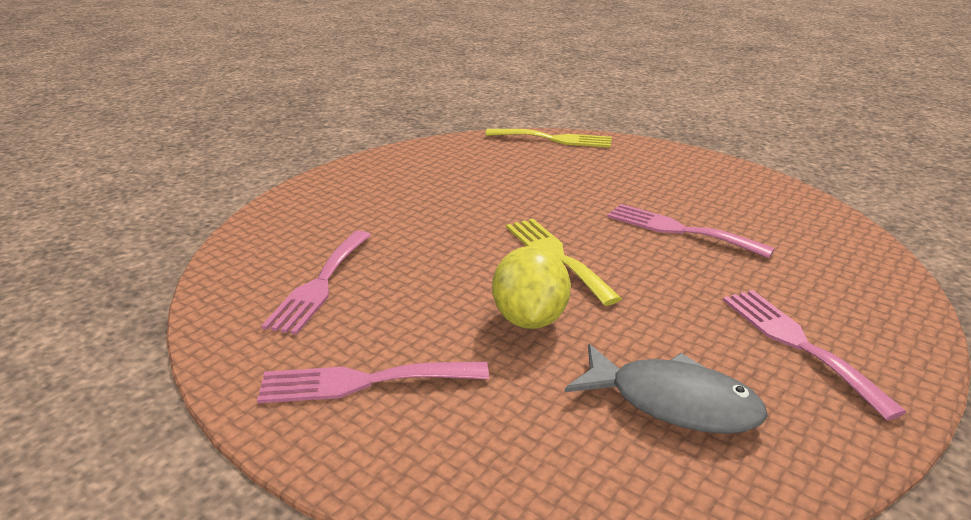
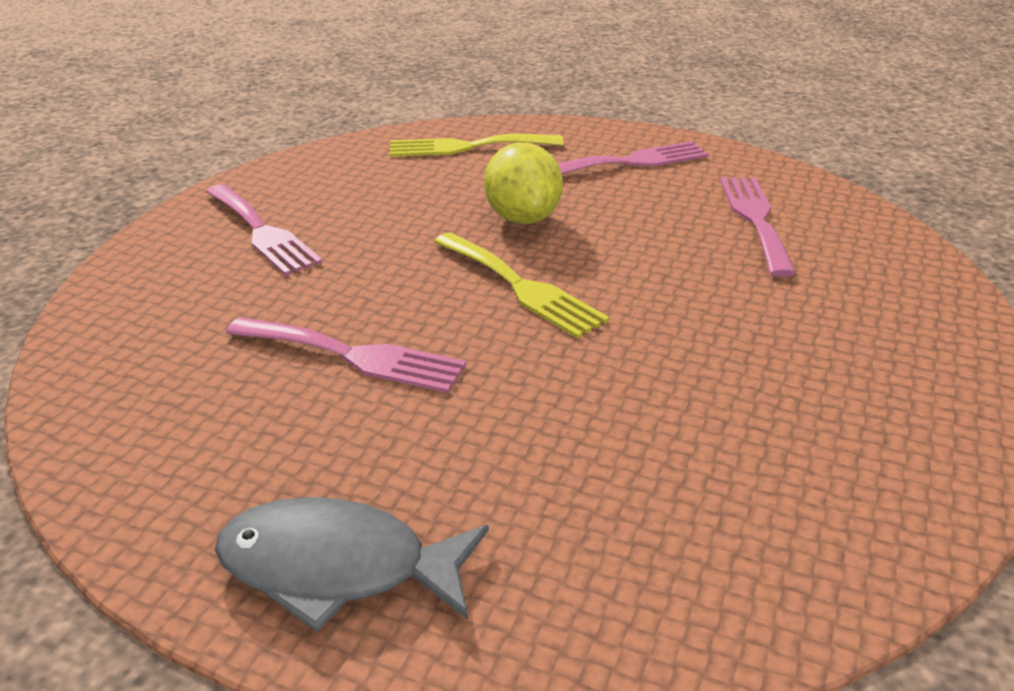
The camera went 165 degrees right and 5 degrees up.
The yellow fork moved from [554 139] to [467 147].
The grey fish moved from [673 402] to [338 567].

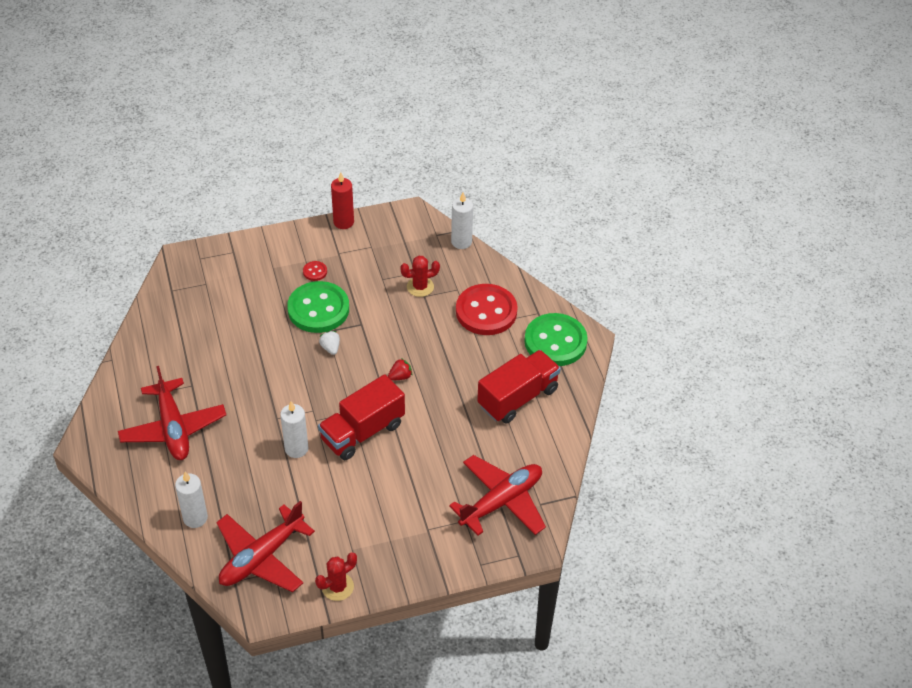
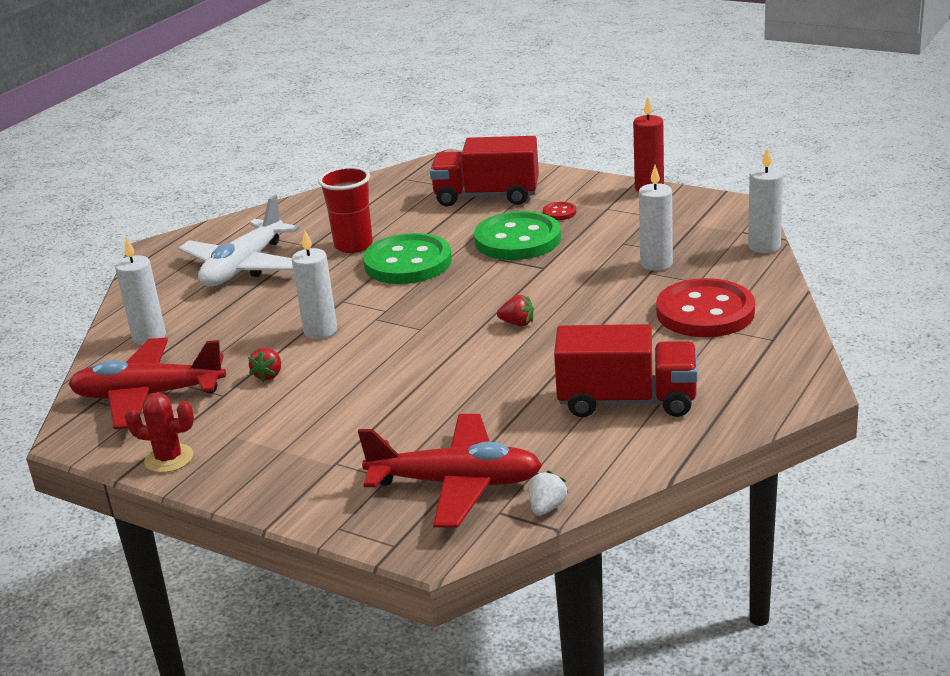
The camera went 50 degrees right and 20 degrees down.
The red plane at [173 428] became the white plane at [243 267].
The red truck moved from [362 432] to [487 196].
The white strawberry moved from [330 348] to [547 507].
The red cactus at [420 287] was replaced by the white candle at [656 263].
The green button moved from [555 341] to [408 263].
The red strawberry at [268 375] appeared.
The red cup at [353 245] appeared.

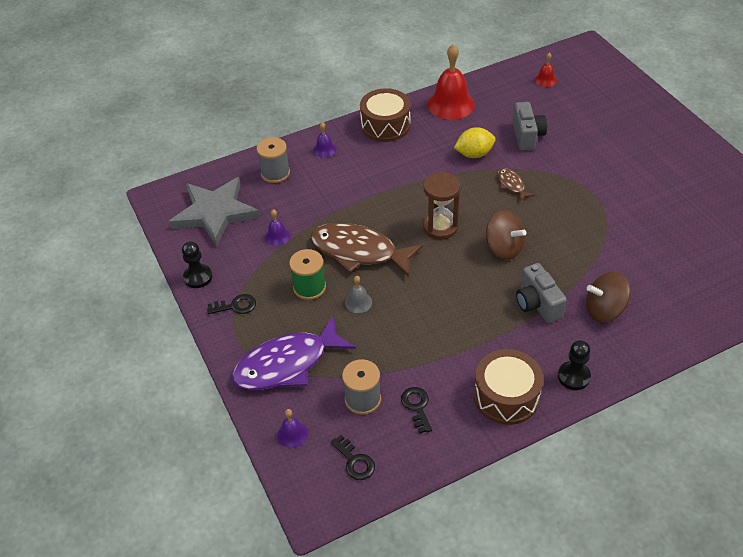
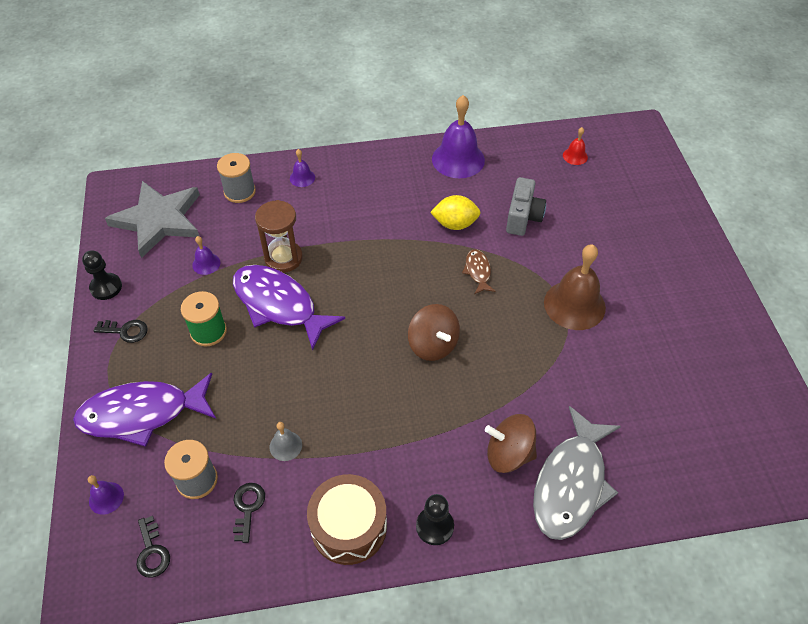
The camera went 15 degrees right and 5 degrees up.
The brown fish at [359 252] became the purple fish at [278 305].
The grey bell moved from [358 302] to [285 446].
The brown drum at [385 125] disappeared.
The brown hourglass moved from [440 227] to [283 258].
The red bell at [450 104] became the purple bell at [458 159].
The grey camera at [537 304] disappeared.
The grey fish at [571 483] appeared.
The brown bell at [574 305] appeared.

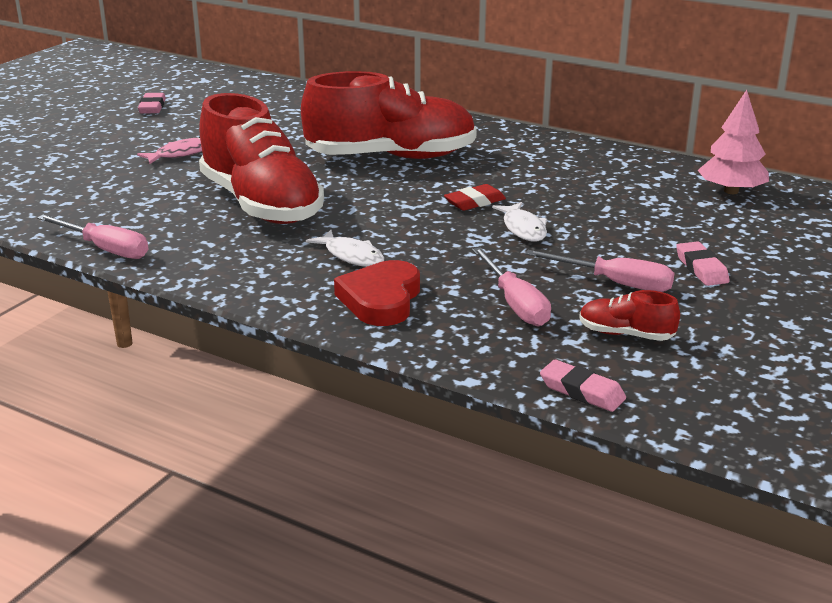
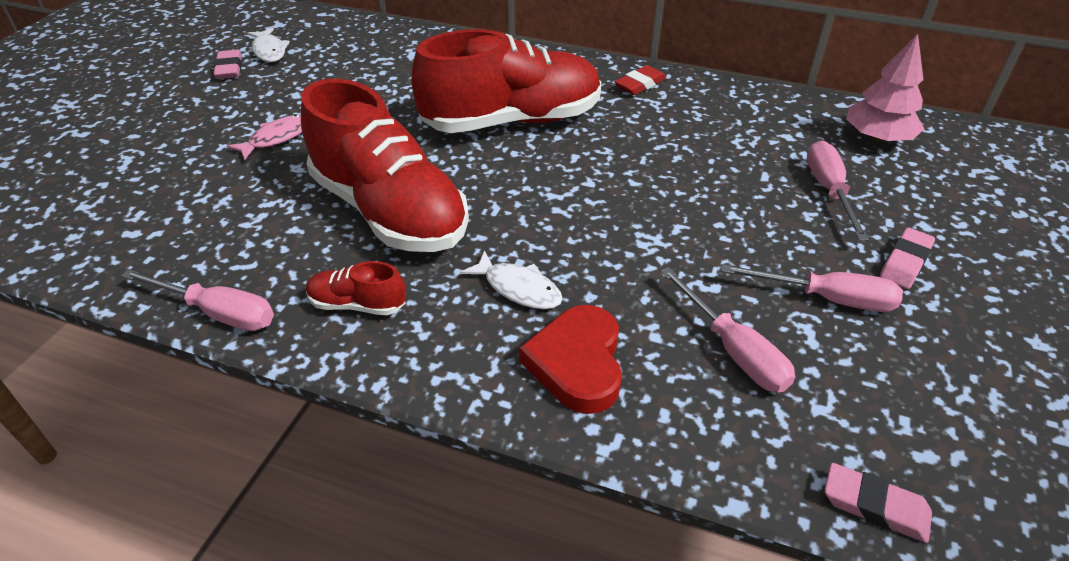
The camera went 10 degrees left and 15 degrees up.
The red eraser moved from [475 202] to [640 84].
The white fish moved from [523 228] to [269 51].
The red shoe moved from [625 334] to [357 304].
The pink eraser at [701 268] turned 60 degrees clockwise.
The pink screwdriver at [829 190] appeared.

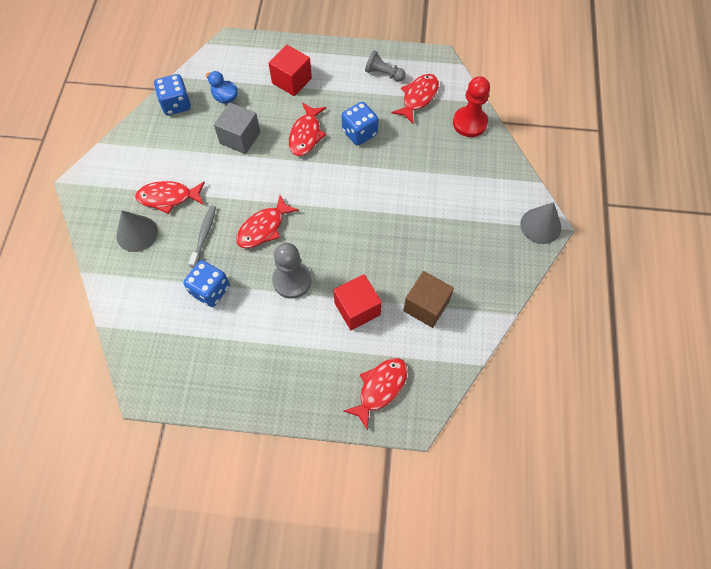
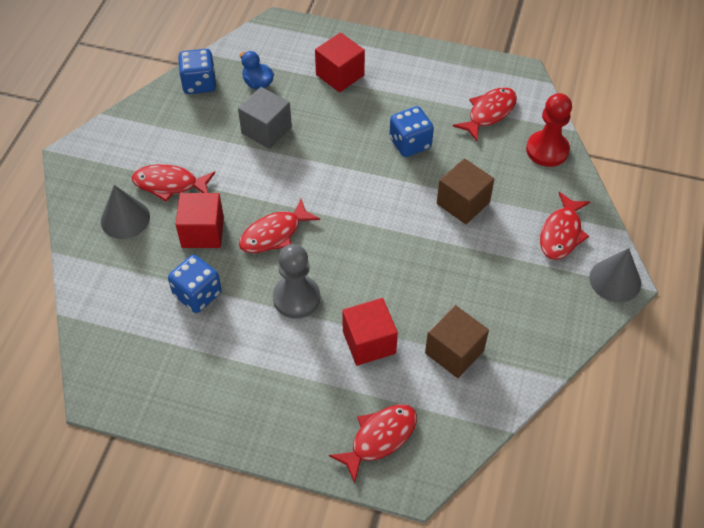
The camera went 10 degrees right and 10 degrees down.
The grey toothbrush at [204 235] was replaced by the red cube at [202 232].
The red fish moved from [306 135] to [561 233].
The grey pawn at [383 74] disappeared.
The brown cube at [463 203] appeared.

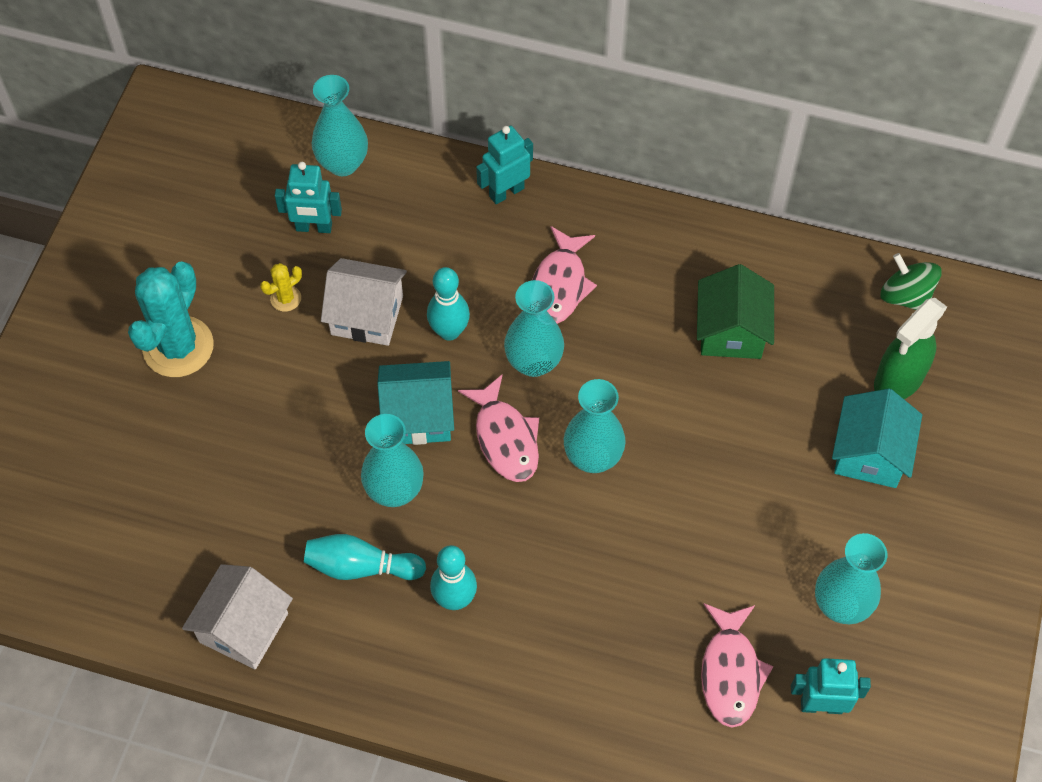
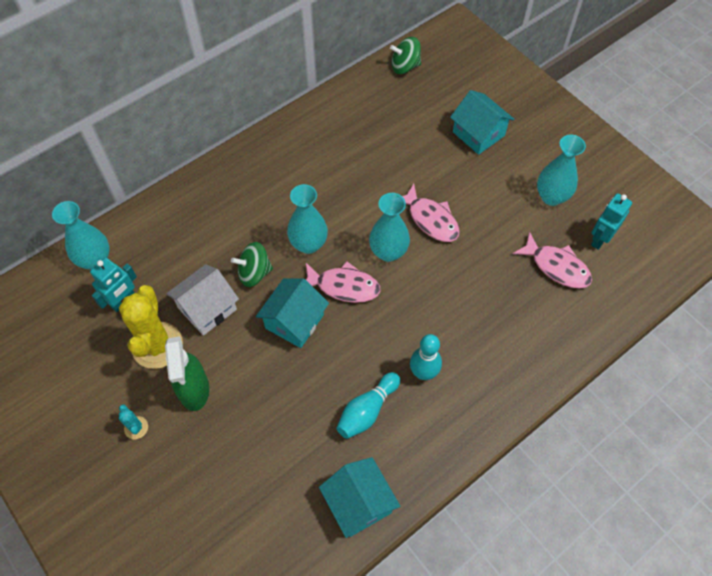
The camera went 55 degrees left and 0 degrees up.
The turquoise cactus at [178 347] changed to 0.44 times the size.
The white house at [243 627] became the turquoise house at [359 503].
The yellow cactus at [285 298] changed to 2.25 times the size.
The turquoise vase at [394 490] disappeared.
The turquoise bowling pin at [449 331] was replaced by the green spinning top at [254 273].
The turquoise robot at [506 192] disappeared.
The pink fish moved from [559 285] to [430 219].
The green house at [731 331] disappeared.
The green spray bottle moved from [898 380] to [194 390].

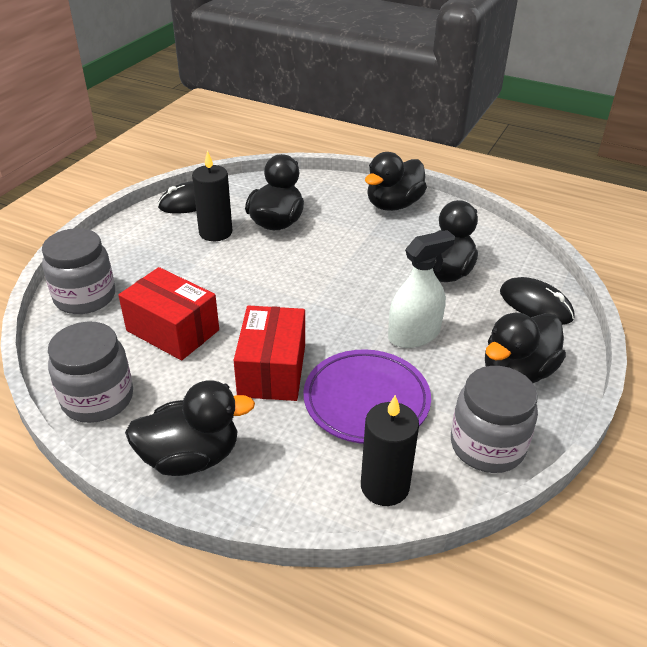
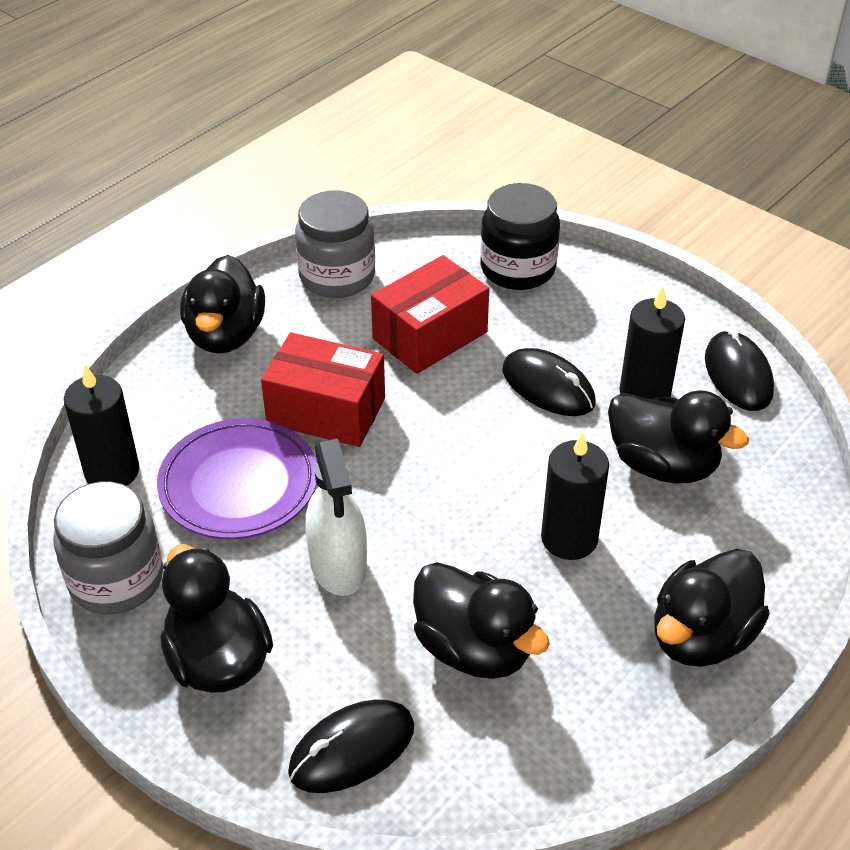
The camera went 105 degrees right and 5 degrees up.
The grey jar at [85 297] became the black jar at [517 269].
The black duck at [393 205] turned 105 degrees counterclockwise.
The black mouse at [548 386] appeared.
The black candle at [569 538] appeared.

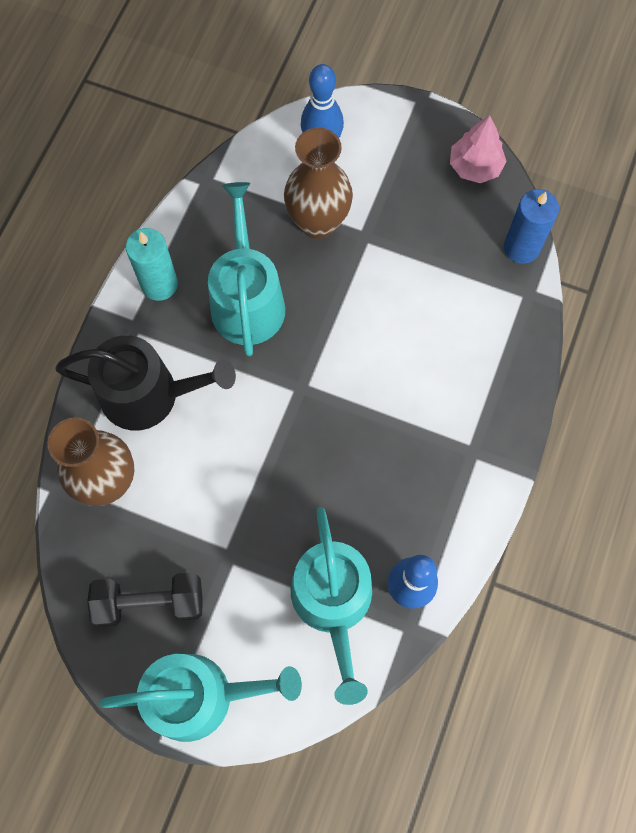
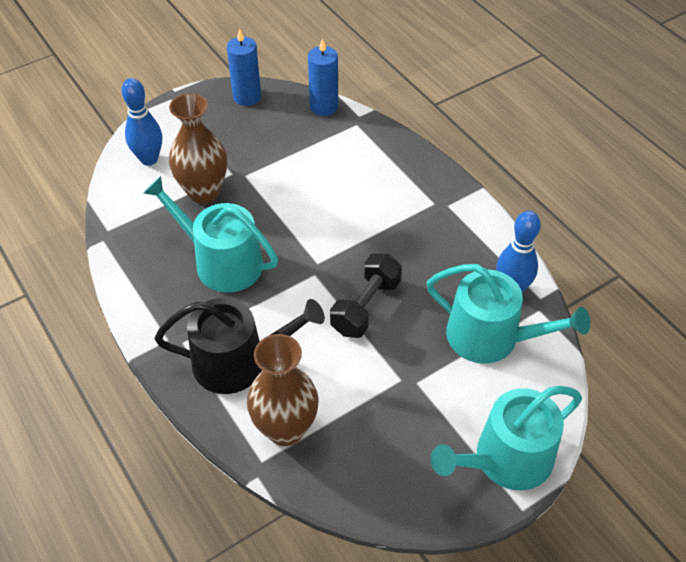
The camera went 55 degrees left and 20 degrees down.
The black watering can at [149 395] turned 45 degrees clockwise.
The black dumbbell moved from [150 602] to [365 306].
The turquoise watering can at [201 695] turned 150 degrees counterclockwise.
The turquoise candle at [159 284] disappeared.
The pink tree at [475 166] was replaced by the blue candle at [247 97].

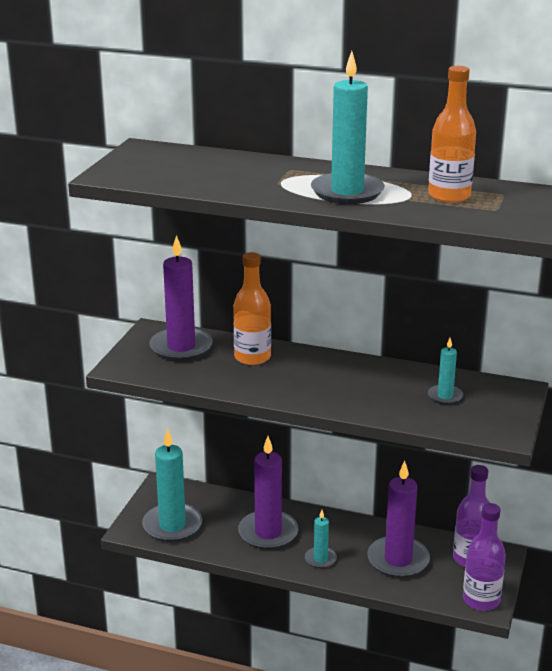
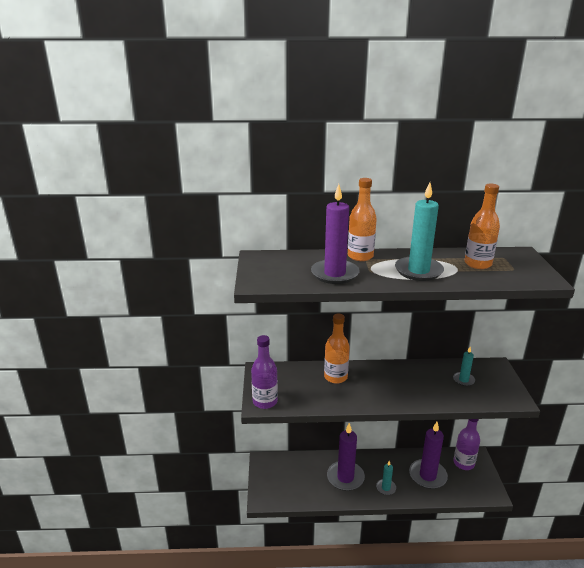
The camera went 20 degrees left and 0 degrees up.
The turquoise candle at [172 525] disappeared.
The purple candle moved from [181 347] to [334 274].
The purple bottle moved from [481 600] to [265 401].
The orange bottle at [360 256] appeared.

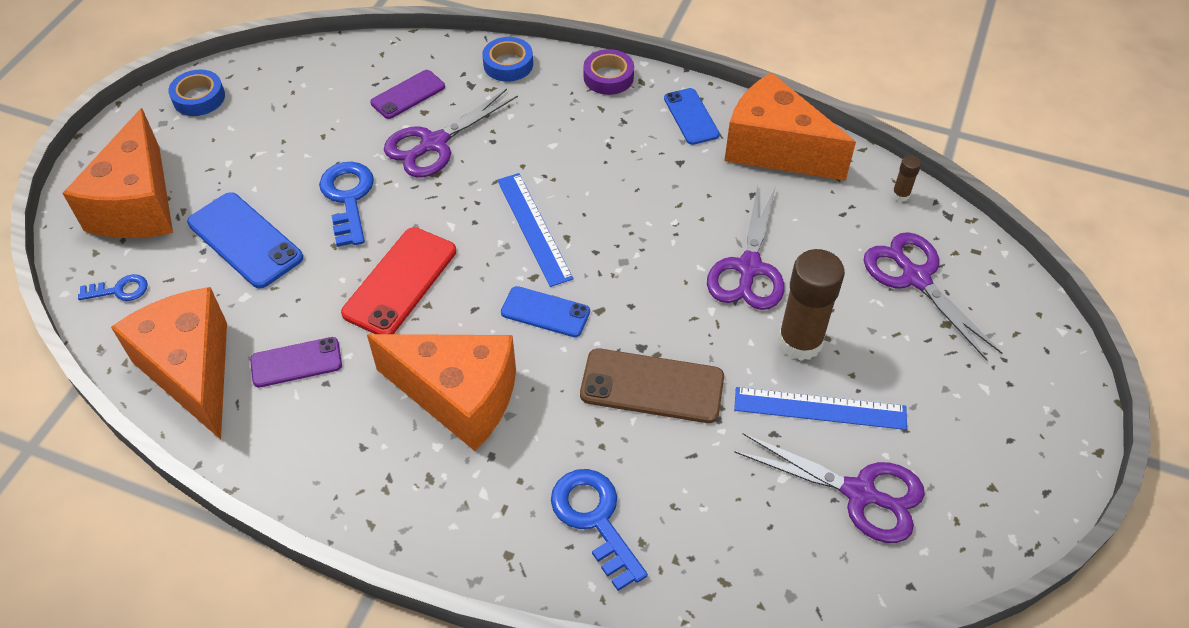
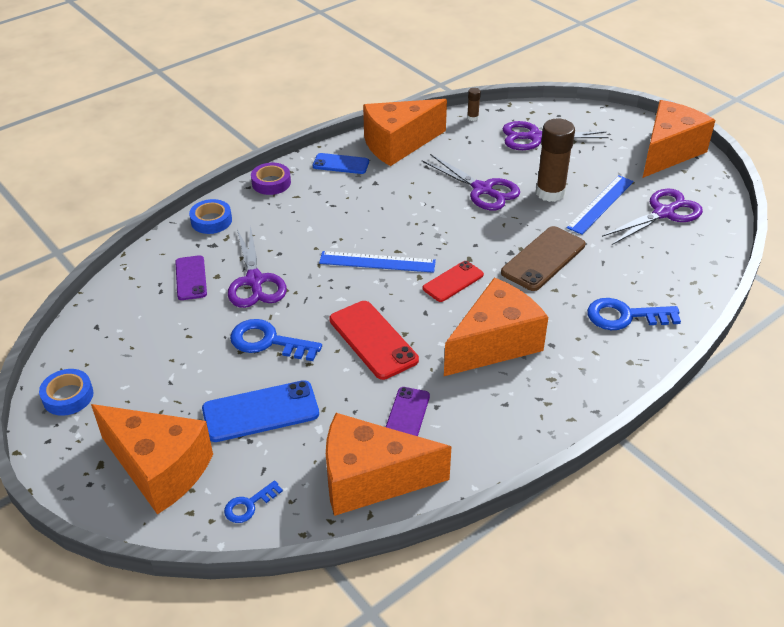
The camera went 60 degrees left and 10 degrees down.
The blue key at [119 290] turned 150 degrees counterclockwise.
The blue phone at [545 312] became the red phone at [453 282].
The orange cheese at [668 152] appeared.

